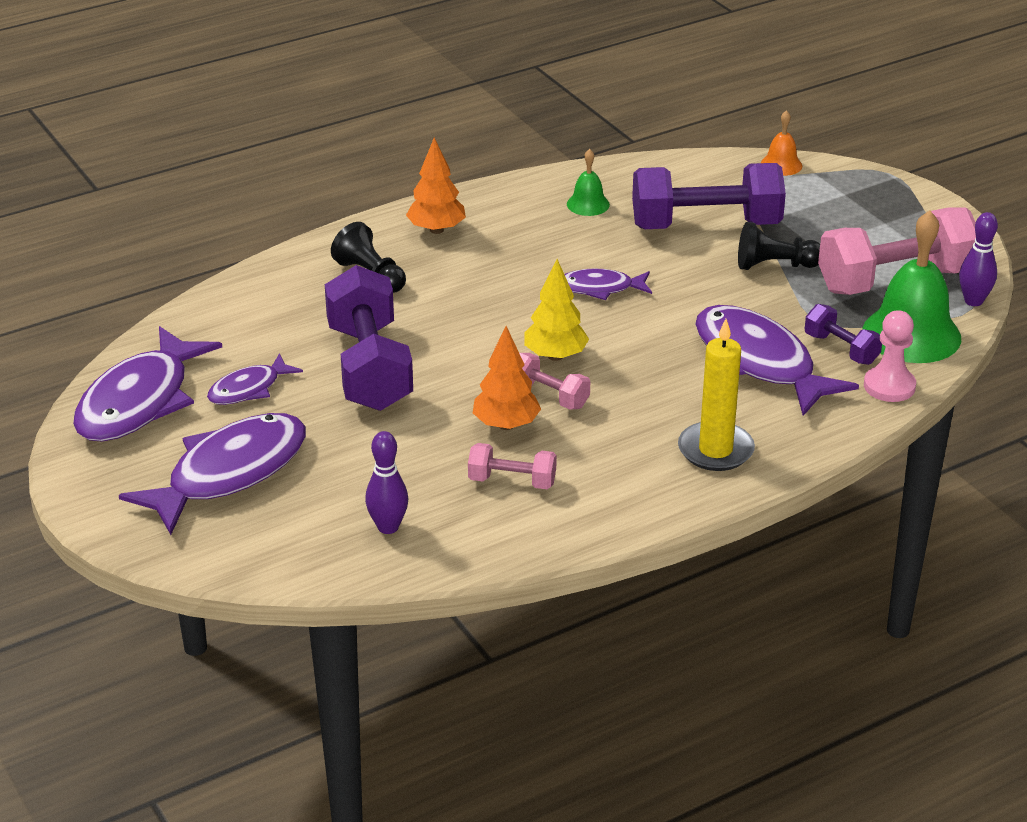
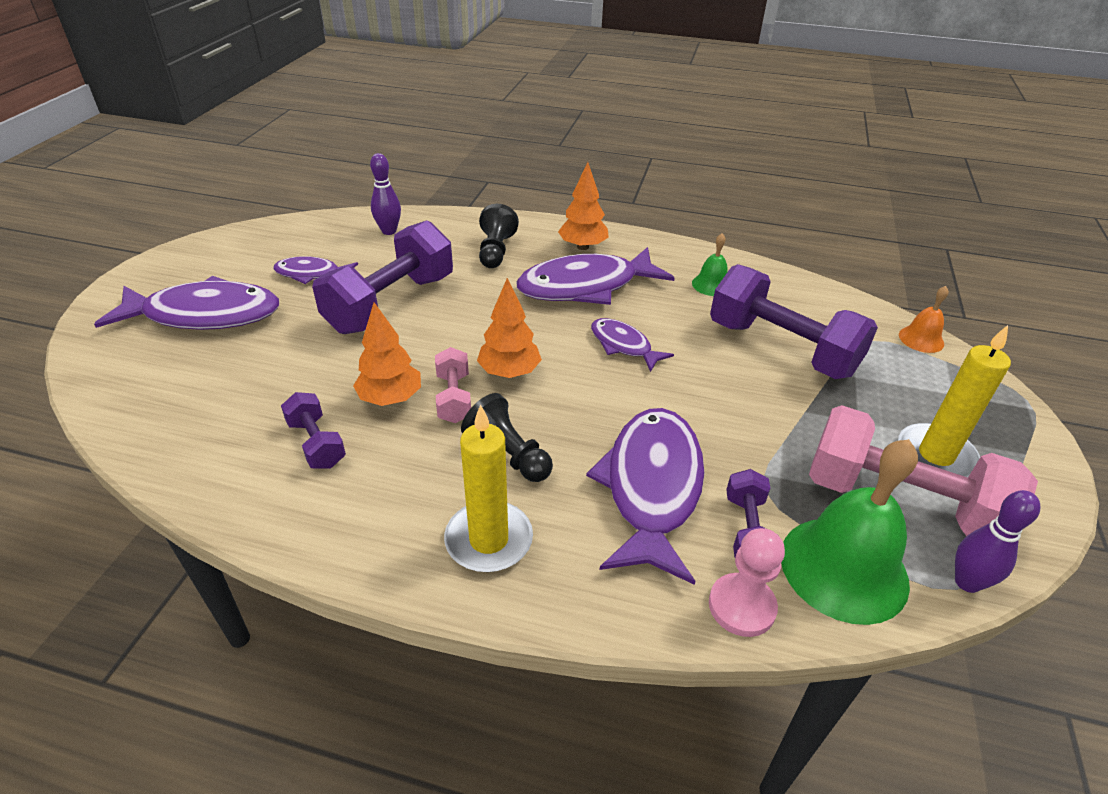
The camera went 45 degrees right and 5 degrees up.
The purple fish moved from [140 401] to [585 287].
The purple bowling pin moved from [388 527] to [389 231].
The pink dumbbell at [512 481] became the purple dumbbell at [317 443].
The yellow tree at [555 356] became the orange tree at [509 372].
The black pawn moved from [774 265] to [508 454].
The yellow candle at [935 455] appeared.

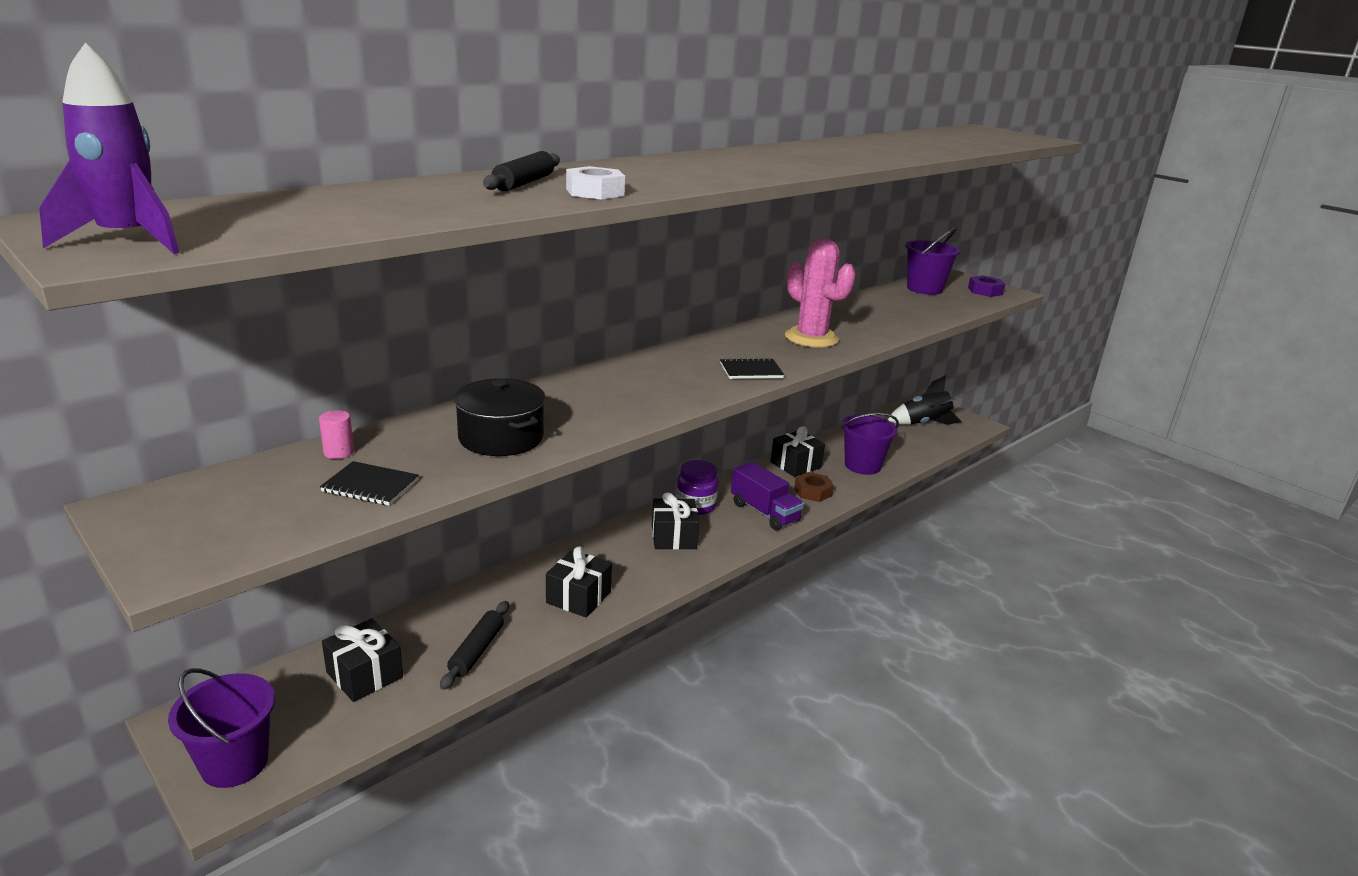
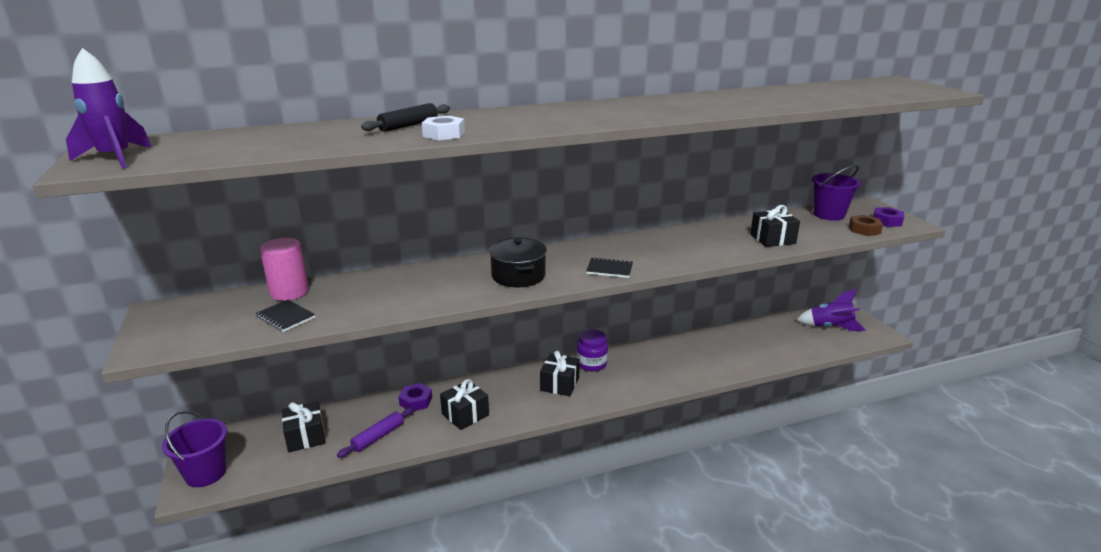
The camera went 25 degrees right and 0 degrees up.
The pink cylinder at [339 452] changed to 2.01 times the size.
The black rolling pin at [477 651] became the purple rolling pin at [378 437].
The black pot moved from [501 438] to [518 275].
The purple truck at [764 512] disappeared.
The black gift moved from [795 465] to [772 239].
The pink cactus at [811 338] disappeared.
The brown nut moved from [813 492] to [864 230].
The purple bucket at [862 465] disappeared.
The black rocket at [924 423] became the purple rocket at [830 327].
The purple nut at [416 401] appeared.

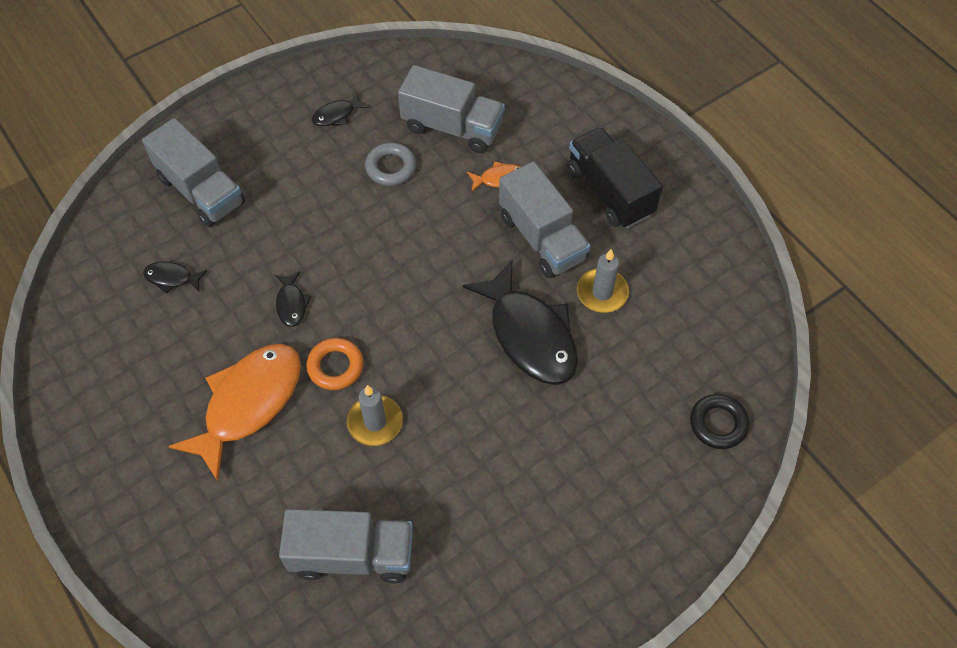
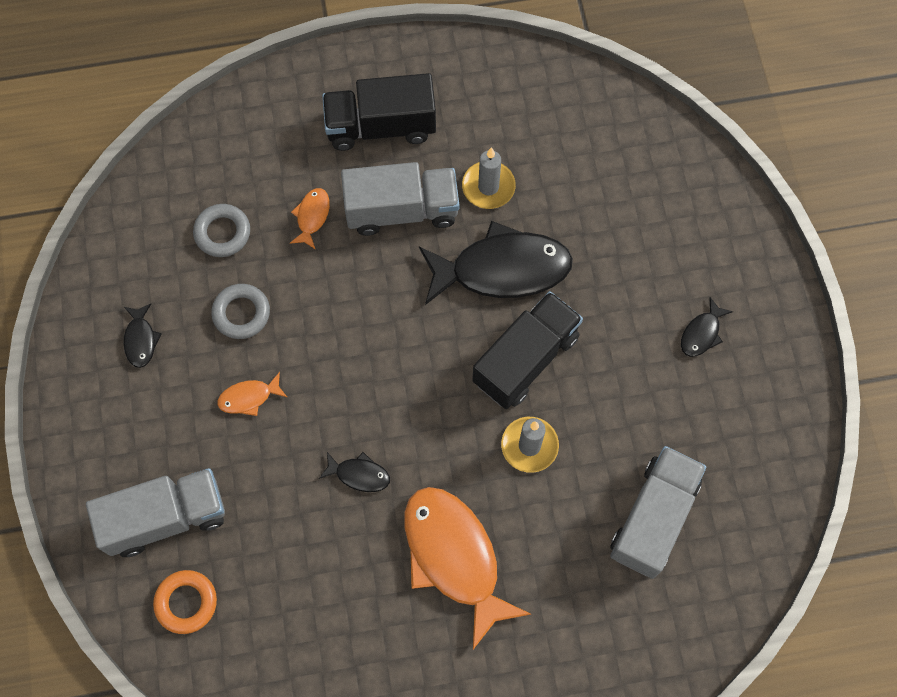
The camera went 65 degrees left and 10 degrees up.
The black fish moved from [172 278] to [701 333].
The orange ring moved from [335 366] to [186 602].
The grey truck at [452 127] was replaced by the grey ring at [222 233].
The black ring at [718 424] disappeared.
The orange fish at [249 397] appeared.
The black truck at [525 359] appeared.

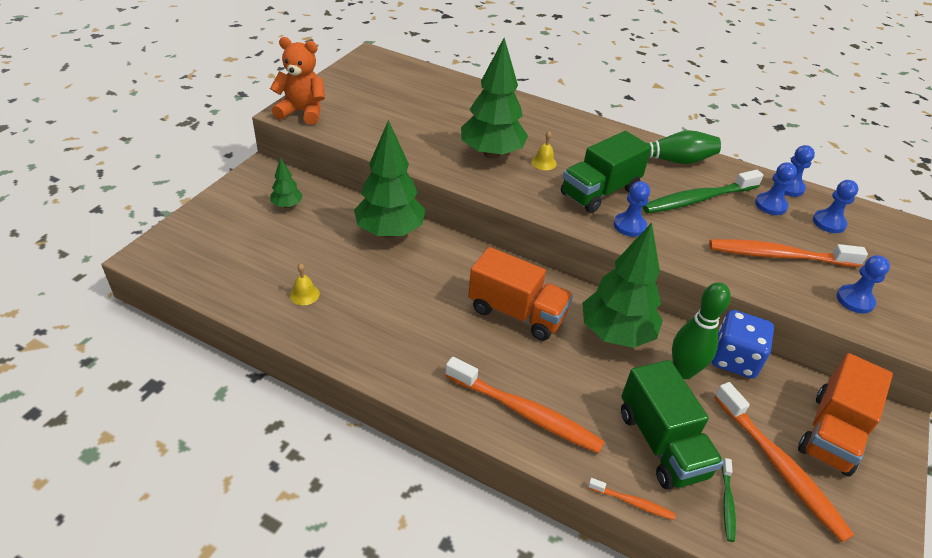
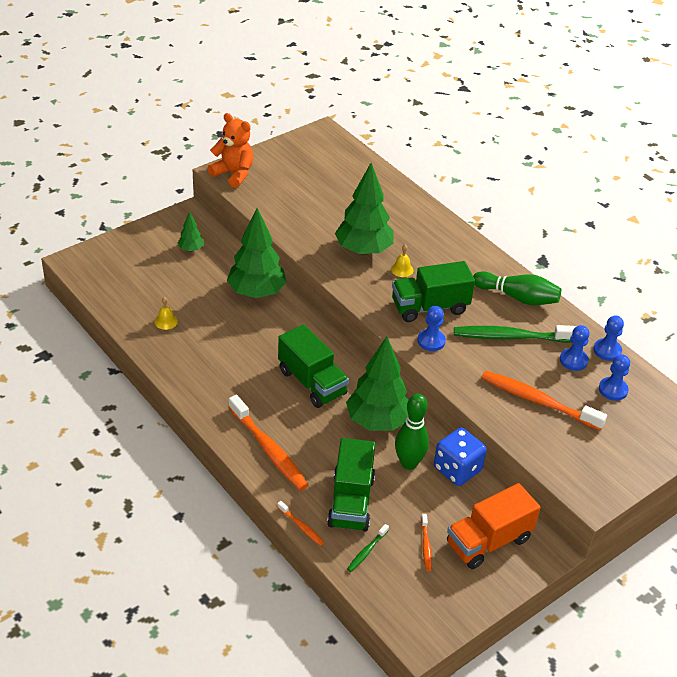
The camera went 25 degrees right and 0 degrees up.
The orange truck at [516 313] became the green truck at [312 382].
The orange toothbrush at [779 467] changed to 0.46 times the size.
The blue pawn at [855 300] disappeared.

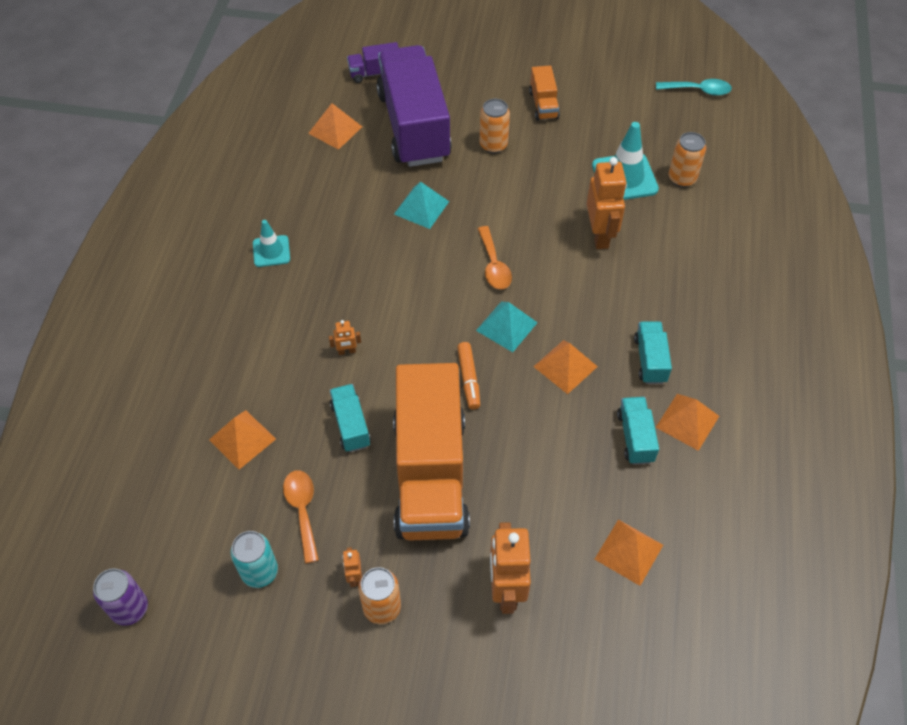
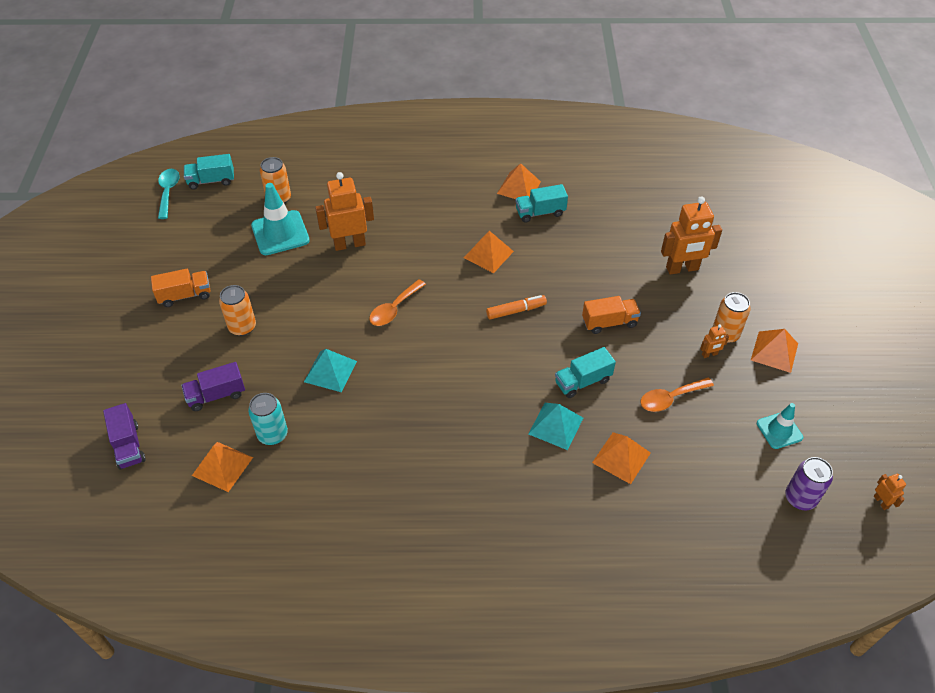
The camera went 100 degrees left and 5 degrees down.
The turquoise can moved from [260 572] to [272 434].
The turquoise traffic cone moved from [271 251] to [779 430].
The orange robot moved from [347 351] to [881 502].
The purple truck at [414 126] changed to 0.42 times the size.
The orange truck at [430 474] changed to 0.42 times the size.
The turquoise pyramid moved from [506 326] to [556 426].
The orange spoon at [494 266] turned 150 degrees clockwise.
The orange pyramid moved from [629 552] to [774 351].
The turquoise truck moved from [650 360] to [211 181].

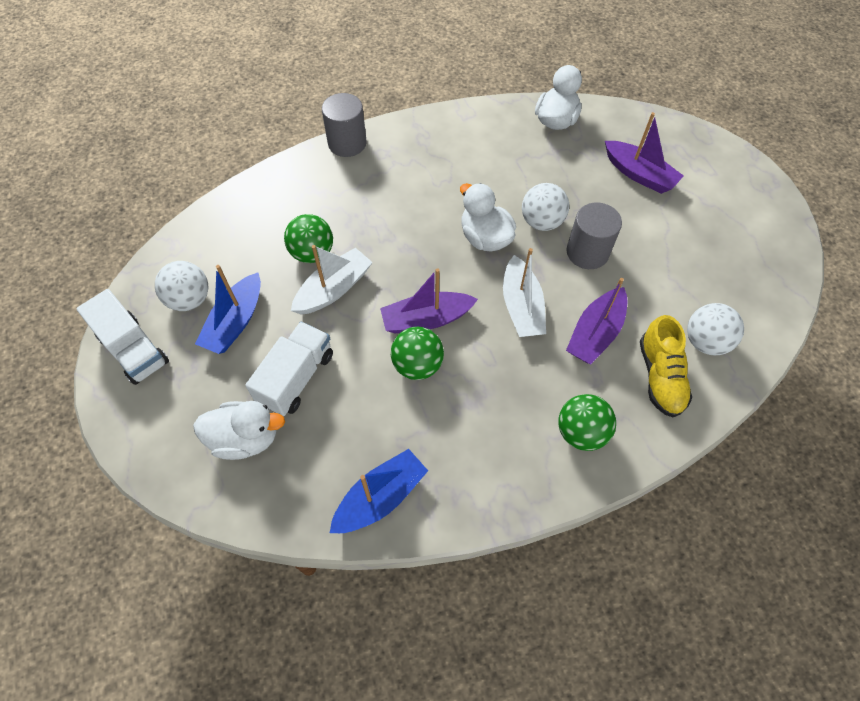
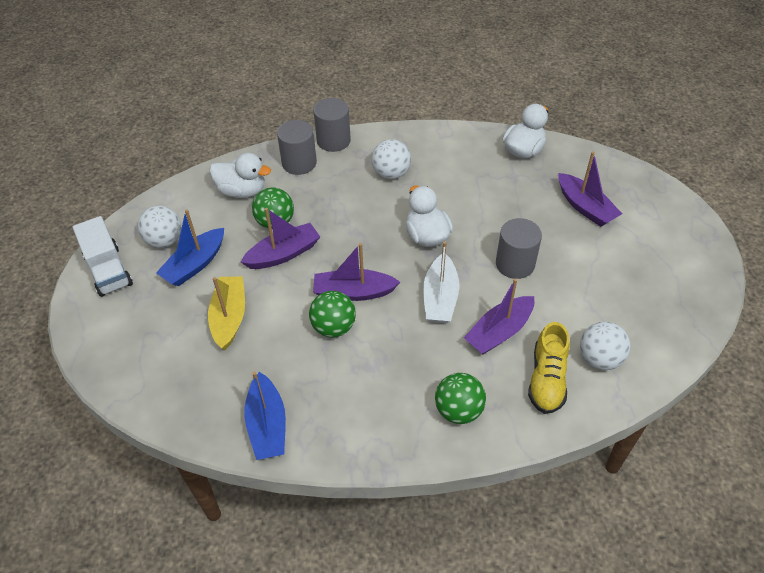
The camera went 15 degrees right and 10 degrees down.
The white duck moved from [245 438] to [242 191].
The white truck at [296 378] was replaced by the yellow boat at [229 317].
The white boat at [334 289] became the purple boat at [283 254].
The blue boat at [380 497] turned 105 degrees clockwise.
The white ball moved from [541 222] to [391 173].
The grey cylinder at [299 163] appeared.

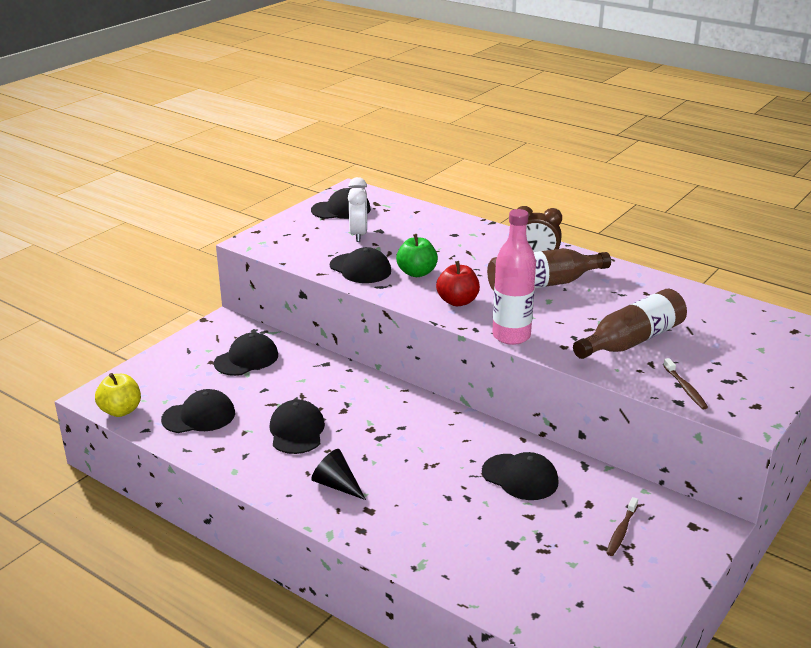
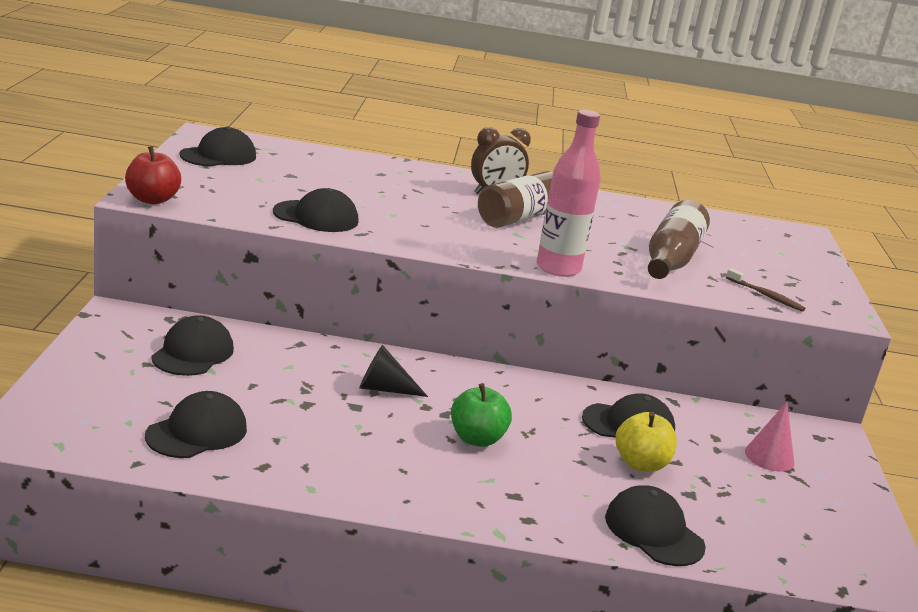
The camera went 35 degrees left and 5 degrees down.
The yellow apple moved from [121 411] to [640 464].
The black cap moved from [297 431] to [654 531].
The black cone moved from [337 485] to [384 389].
The white clock at [358 234] disappeared.
The green apple moved from [416 273] to [477 439].
The red apple moved from [457 301] to [152 199].
The brown toothbrush at [621 531] was replaced by the pink cone at [769 457].

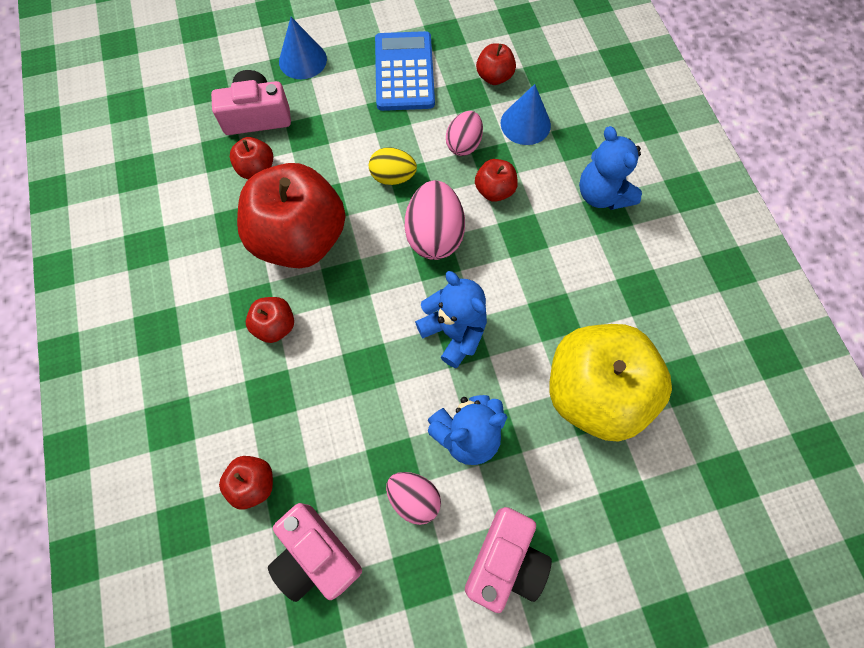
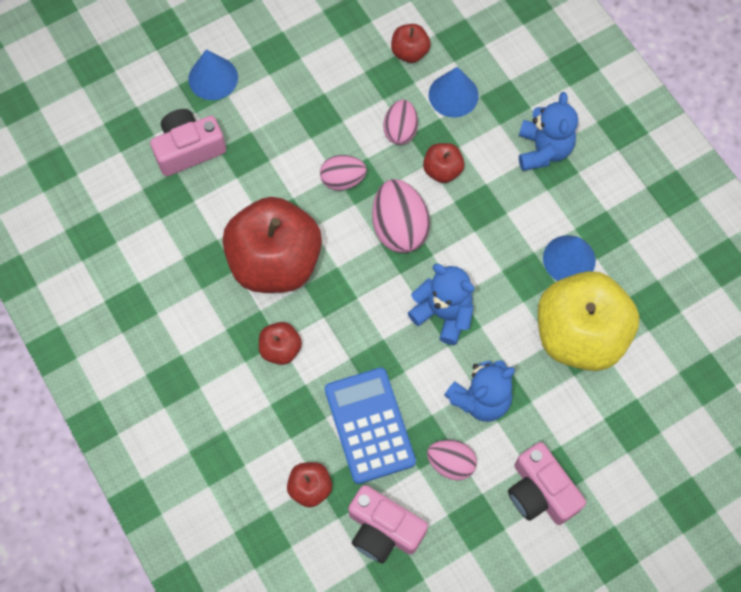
The camera went 15 degrees left and 0 degrees up.
The red apple at [257 169] disappeared.
The yellow egg at [393 177] became the pink egg at [343 180].
The blue calculator moved from [404 72] to [369 425].
The pink camera at [505 560] turned 135 degrees clockwise.
The blue teddy bear at [602 194] turned 135 degrees counterclockwise.
The blue cone at [569 259] appeared.

